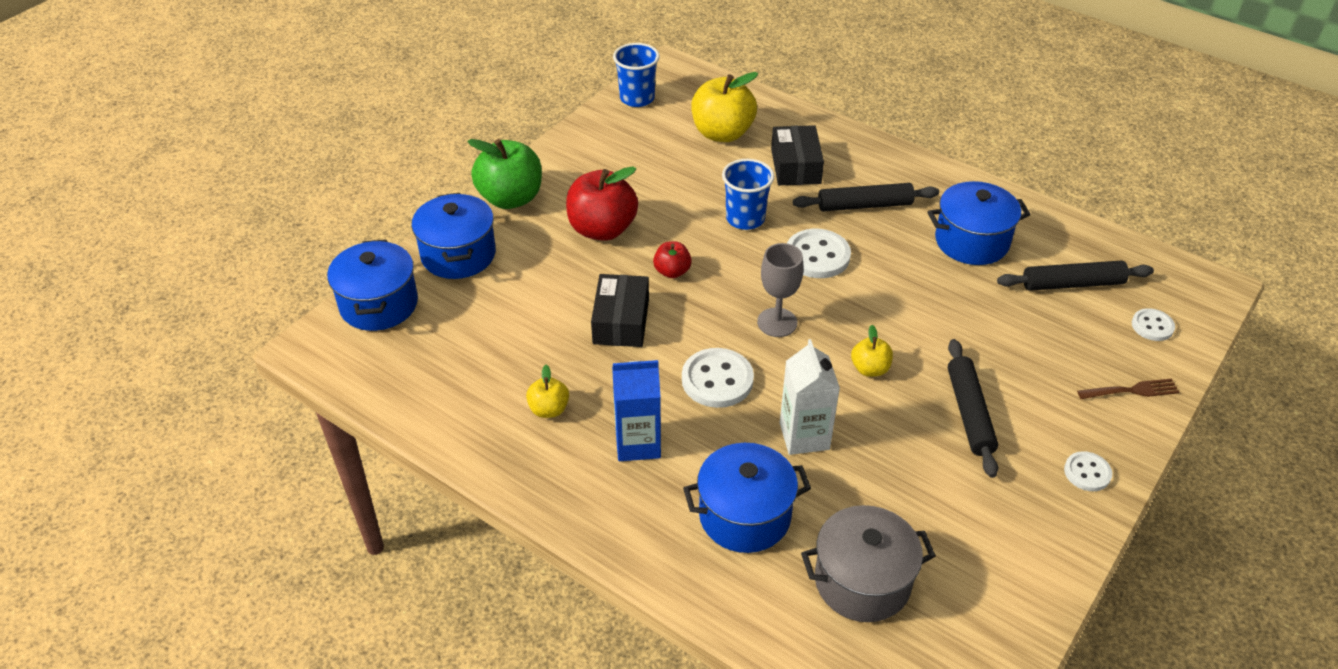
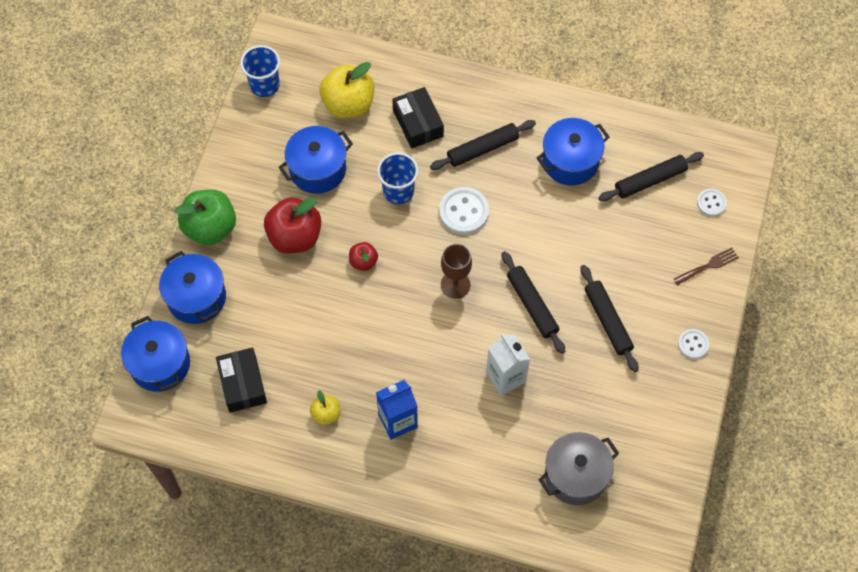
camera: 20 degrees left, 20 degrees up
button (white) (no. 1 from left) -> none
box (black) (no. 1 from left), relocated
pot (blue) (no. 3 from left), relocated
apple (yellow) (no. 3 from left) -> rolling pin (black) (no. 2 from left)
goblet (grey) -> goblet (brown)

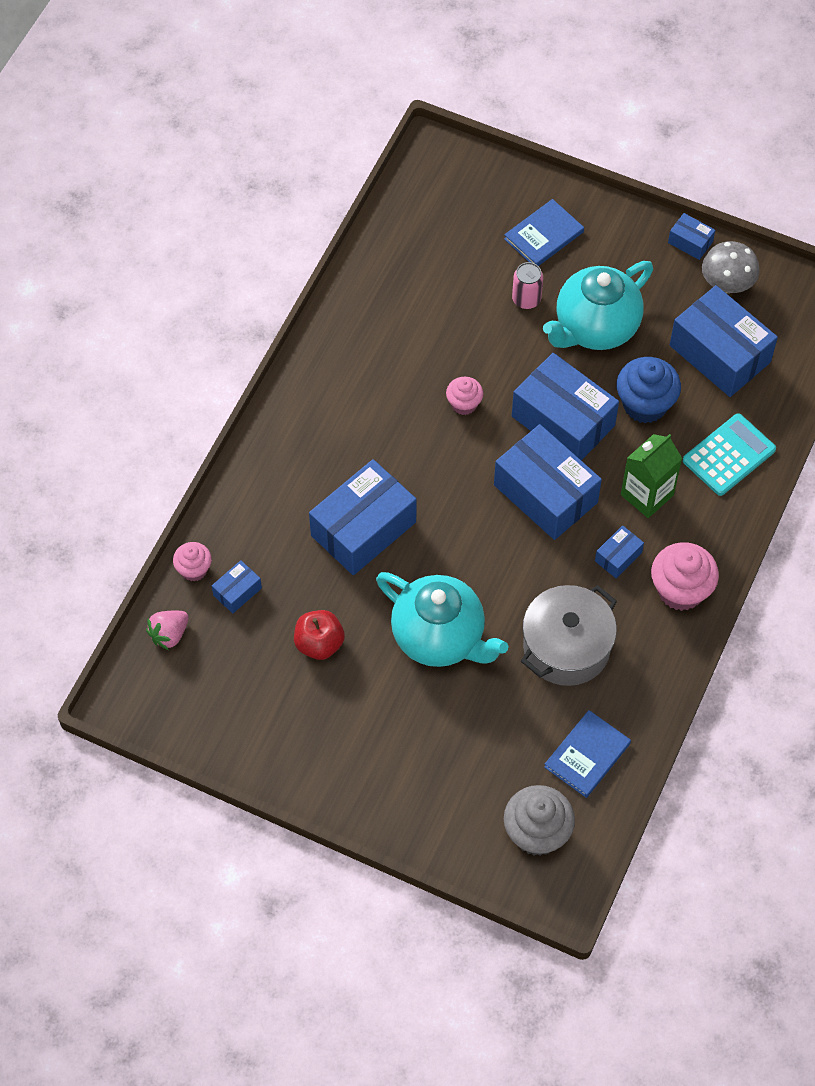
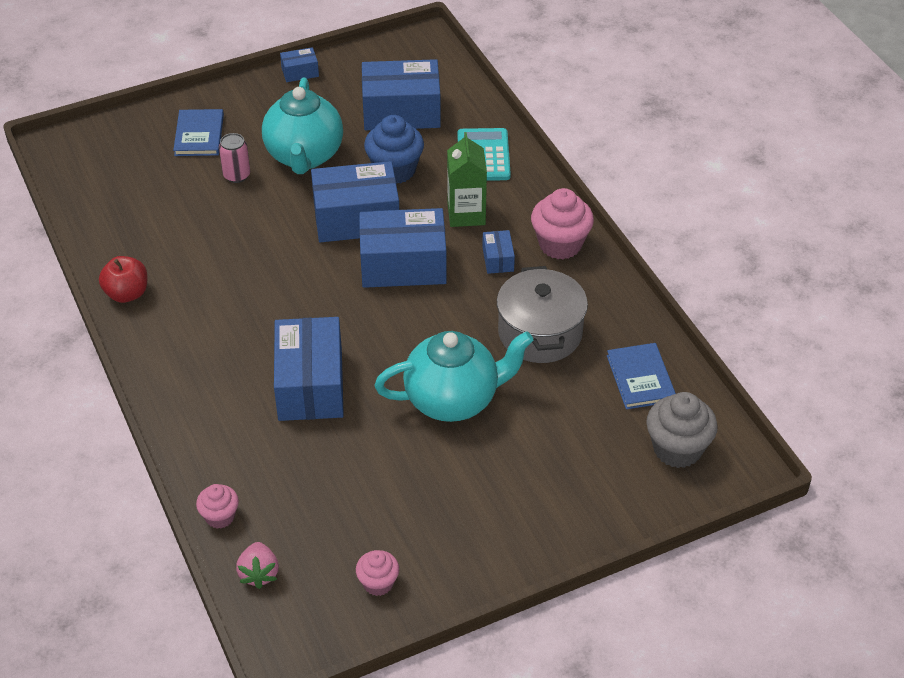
camera: 50 degrees left, 15 degrees down
box (blue) (no. 1 from left) -> none
mushroom (grey) -> none
apple (red), relocated
cupcake (pink) (no. 2 from left), relocated

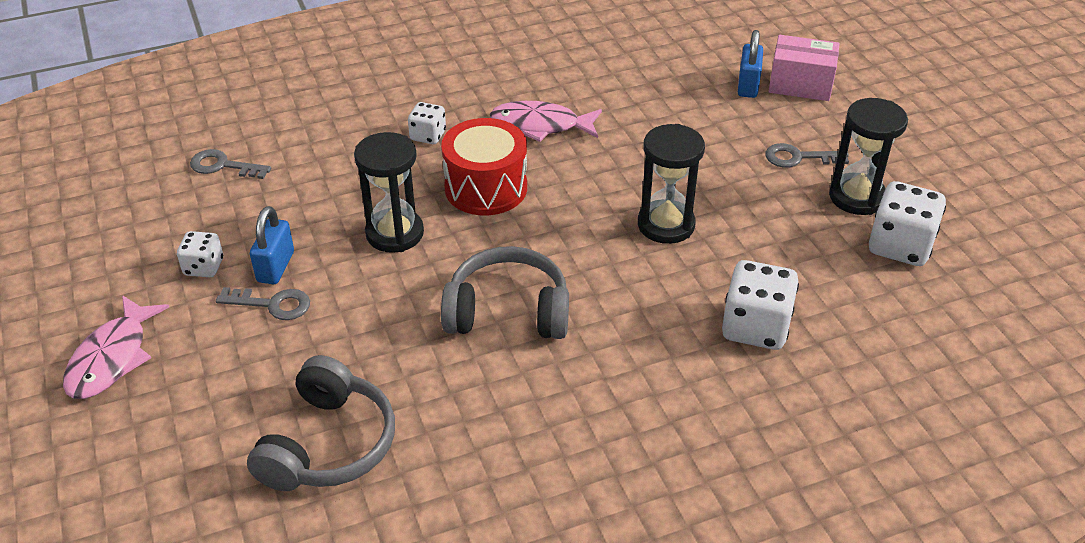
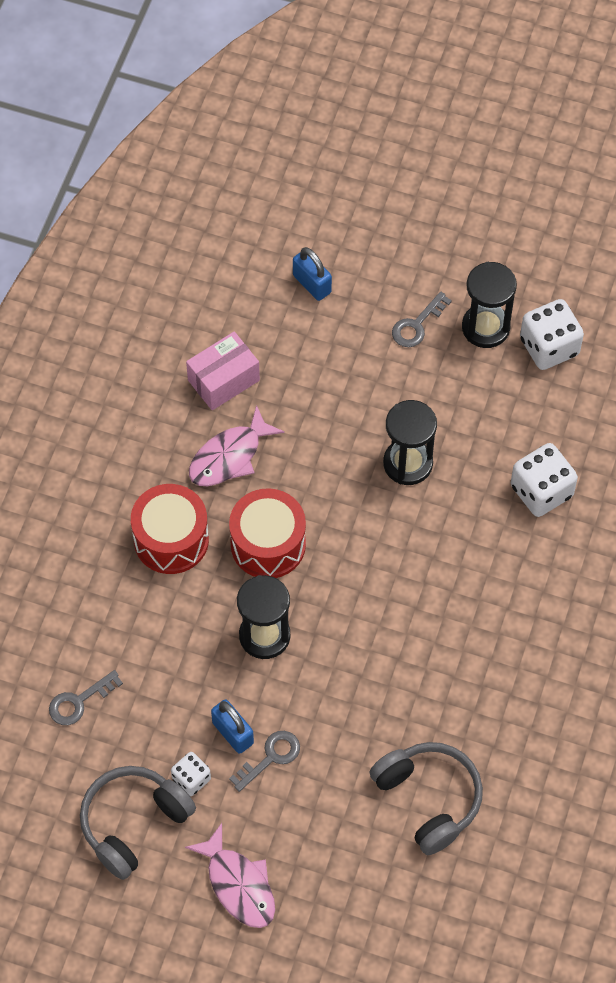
camera: 50 degrees left, 20 degrees up
headphones (grey) (no. 2 from left in the first image) -> headphones (grey) (no. 1 from left), relocated
box (pink), relocated
dice (white) (no. 2 from left) -> drum (red) (no. 1 from left)

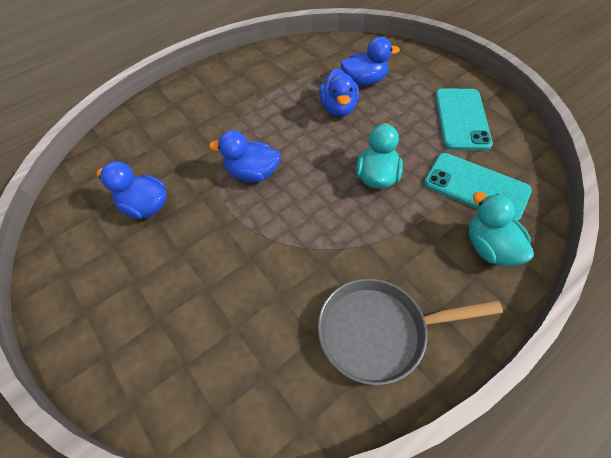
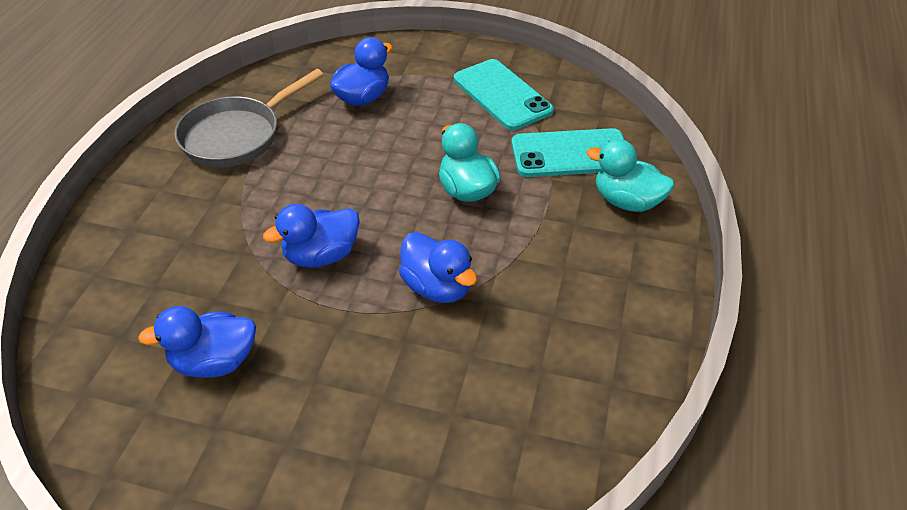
camera: 40 degrees left, 10 degrees down
pan (grey), relocated
duck (blue) (no. 3 from left in the first image) -> duck (blue) (no. 4 from left), relocated

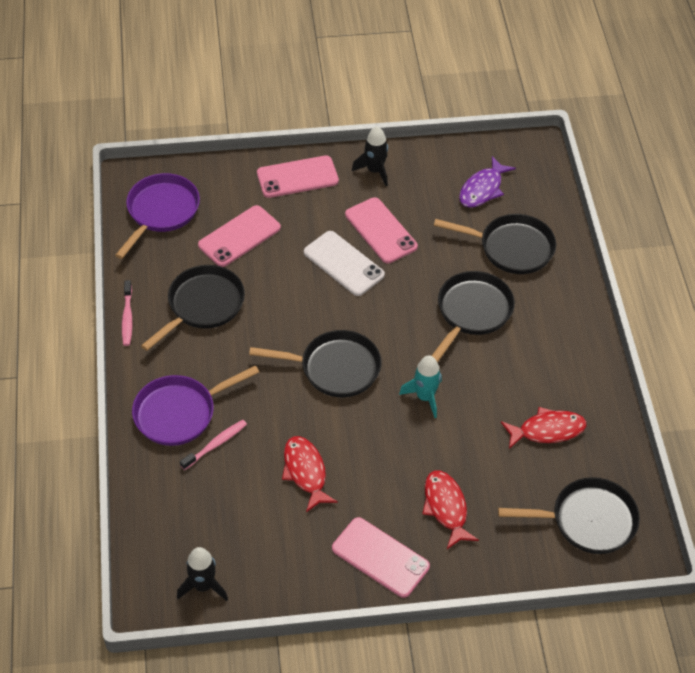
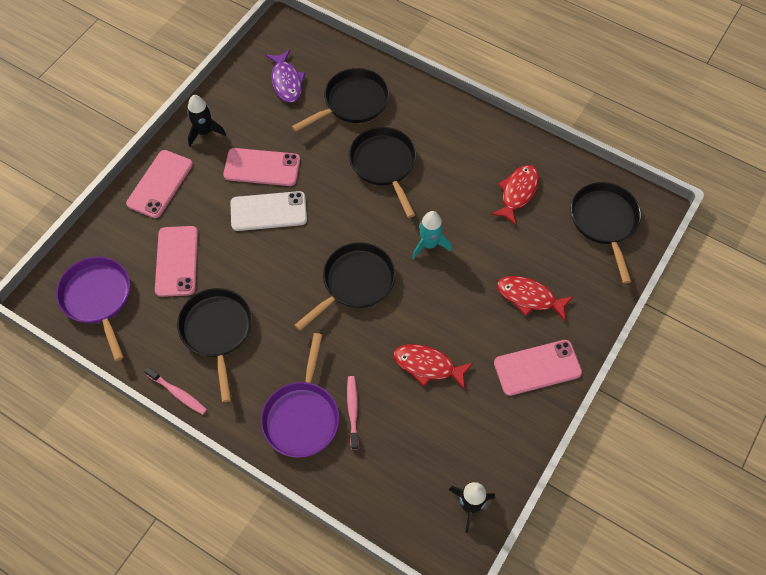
camera: 50 degrees left, 10 degrees up
pan (black) (no. 5 from left), 45 degrees counterclockwise

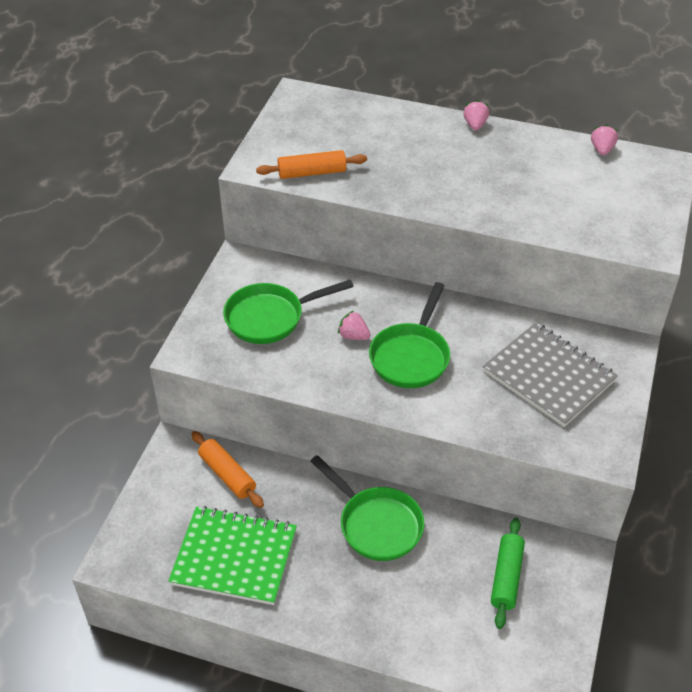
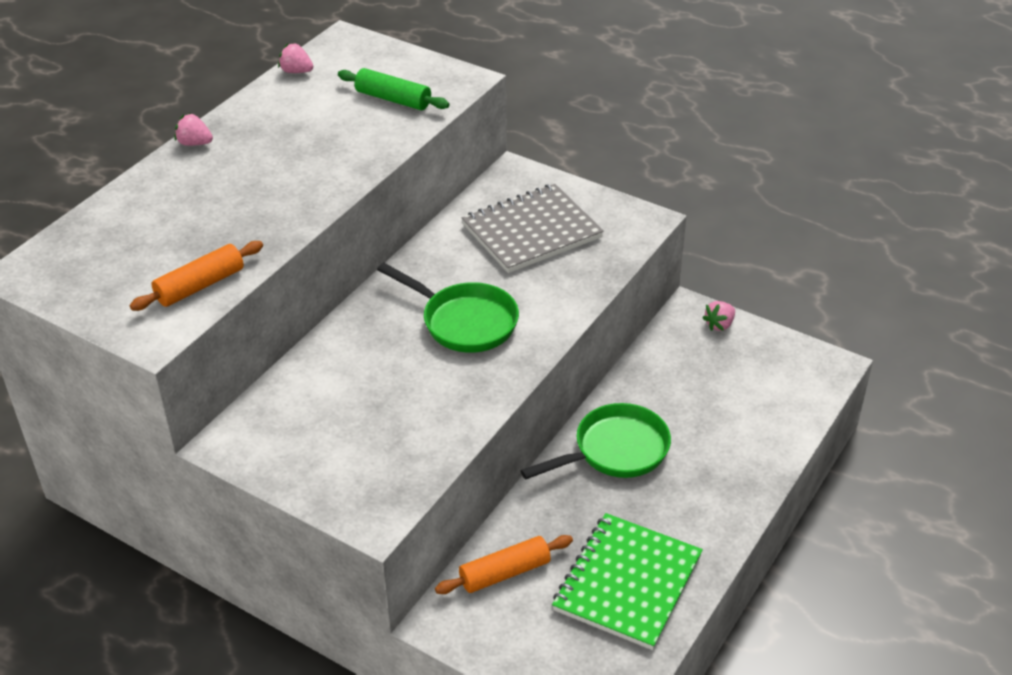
camera: 75 degrees left, 5 degrees down
pan (green) (no. 1 from left) -> none
strawberry (pink) (no. 1 from left in the first image) -> strawberry (pink) (no. 3 from left), relocated
rolling pin (green), relocated
rolling pin (orange) (no. 2 from left in the first image) -> rolling pin (orange) (no. 1 from left), 45 degrees clockwise

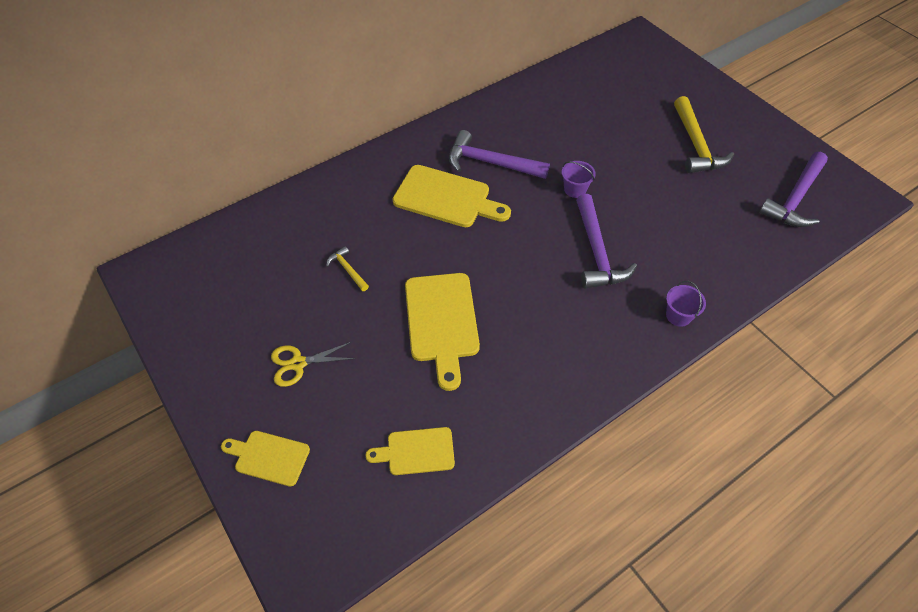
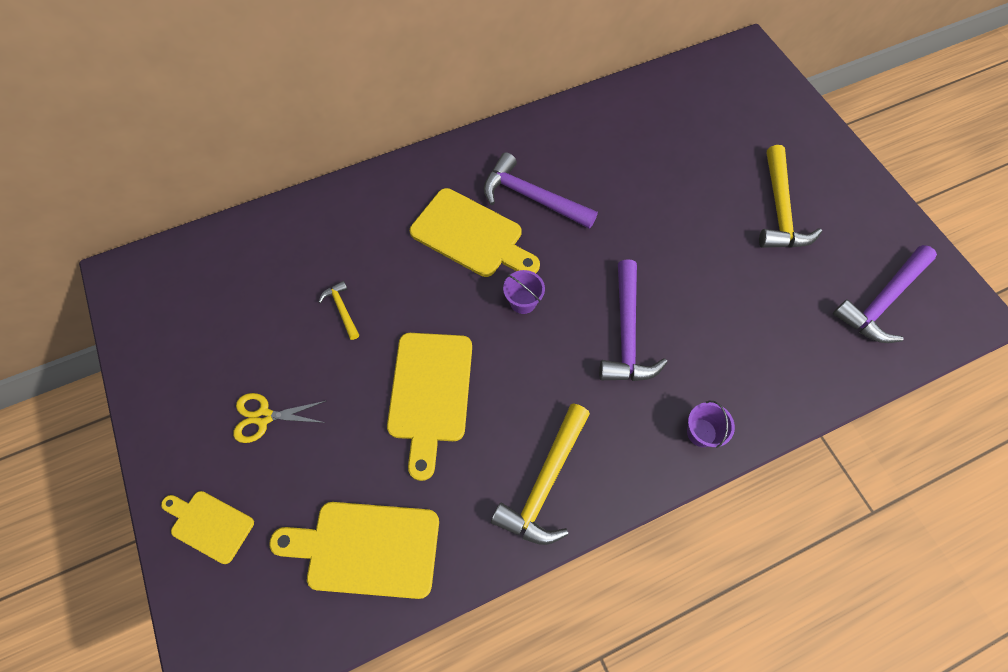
camera: 10 degrees right, 10 degrees up
none -> hammer (yellow) (no. 2 from left)
bucket (purple) (no. 1 from left), relocated
cutting board (yellow) (no. 2 from left), x1.70

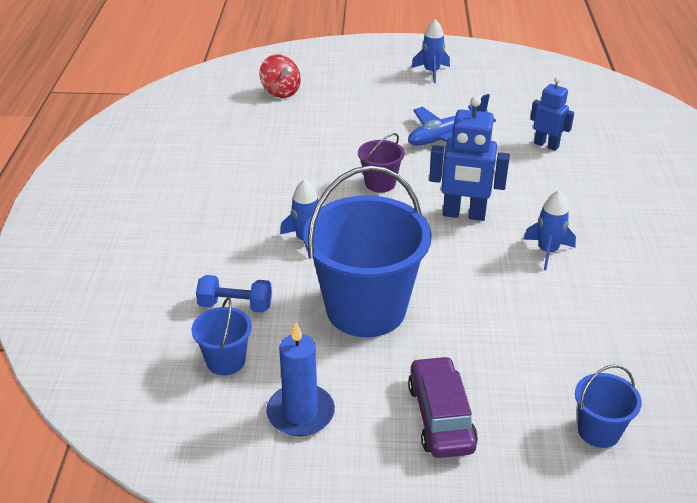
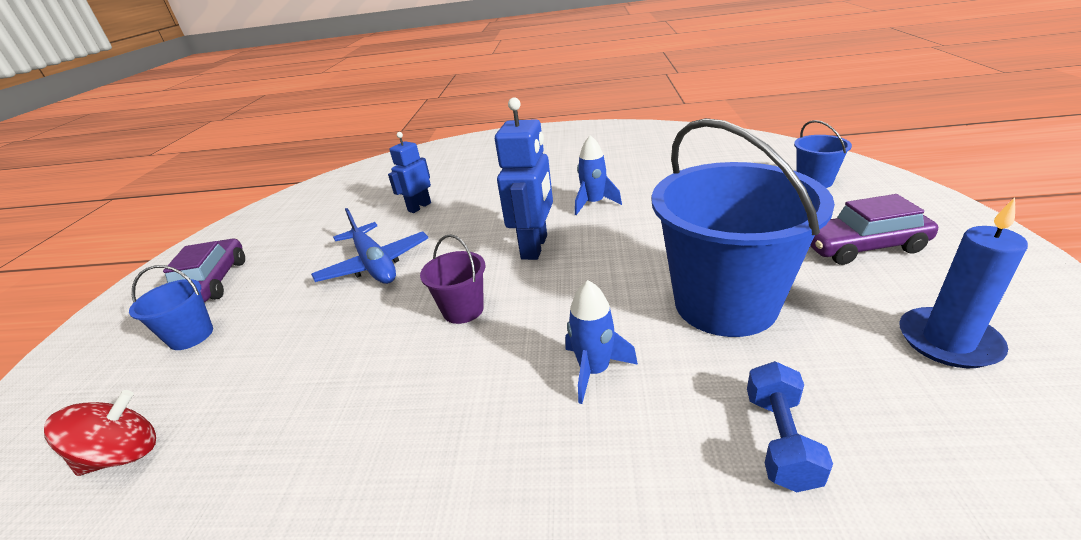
camera: 85 degrees left, 5 degrees down
bucket (blue) (no. 1 from left), relocated
rocket (blue) (no. 2 from left) -> car (purple) (no. 1 from left)

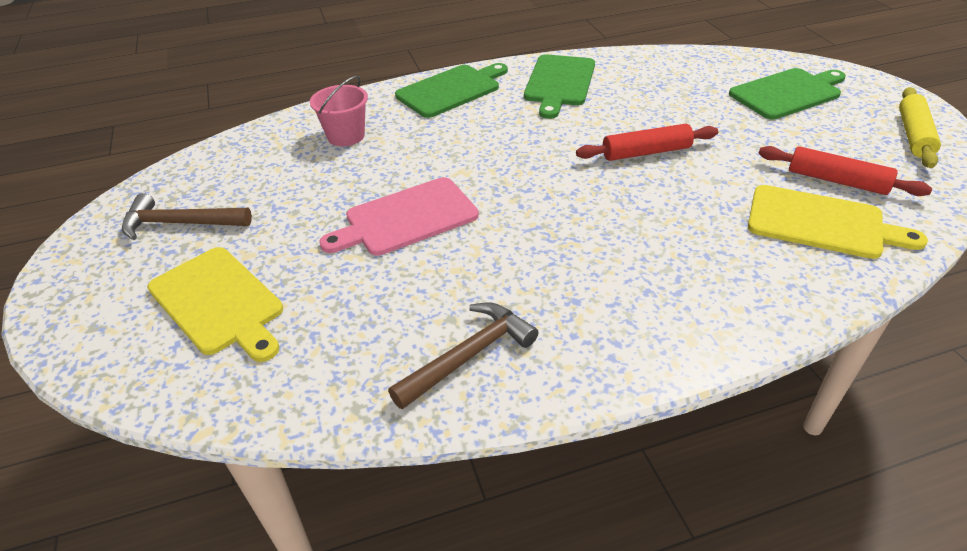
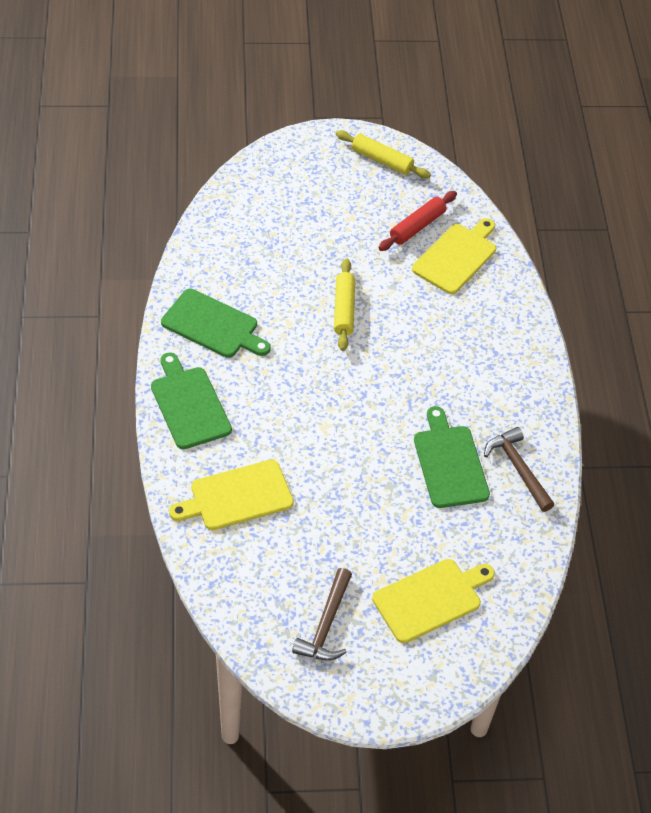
camera: 80 degrees left, 10 degrees up
cutting board (pink) -> none
cutting board (green) (no. 3 from left), relocated
bucket (pink) -> cutting board (yellow) (no. 1 from left)
rolling pin (red) (no. 1 from left) -> rolling pin (yellow) (no. 1 from left)

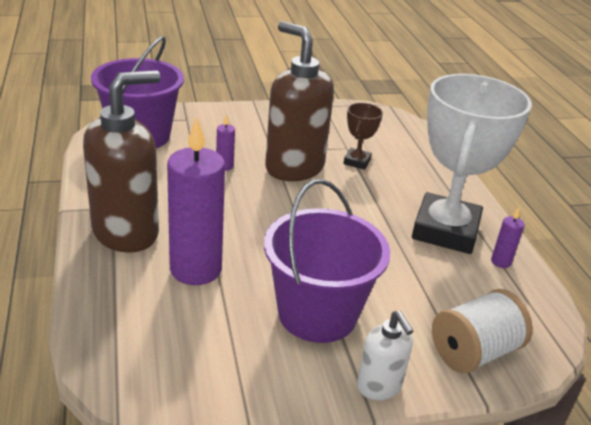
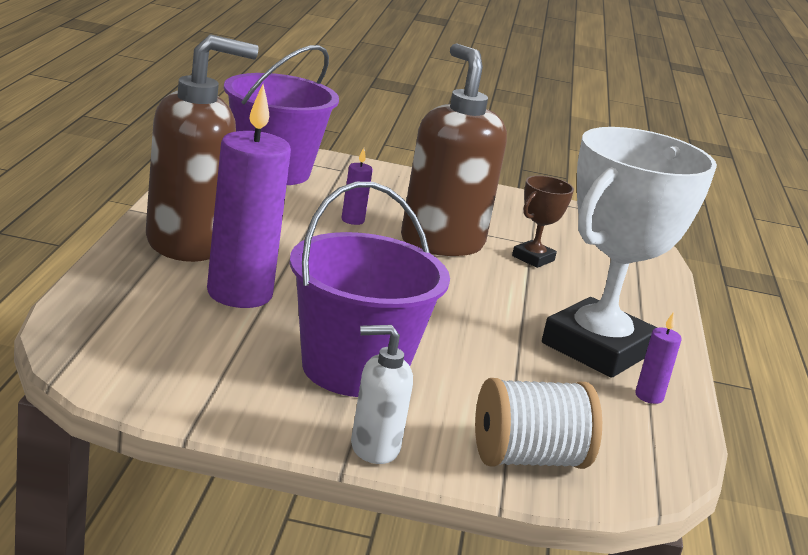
camera: 20 degrees right, 10 degrees down
soap dispenser (white), 90 degrees clockwise

